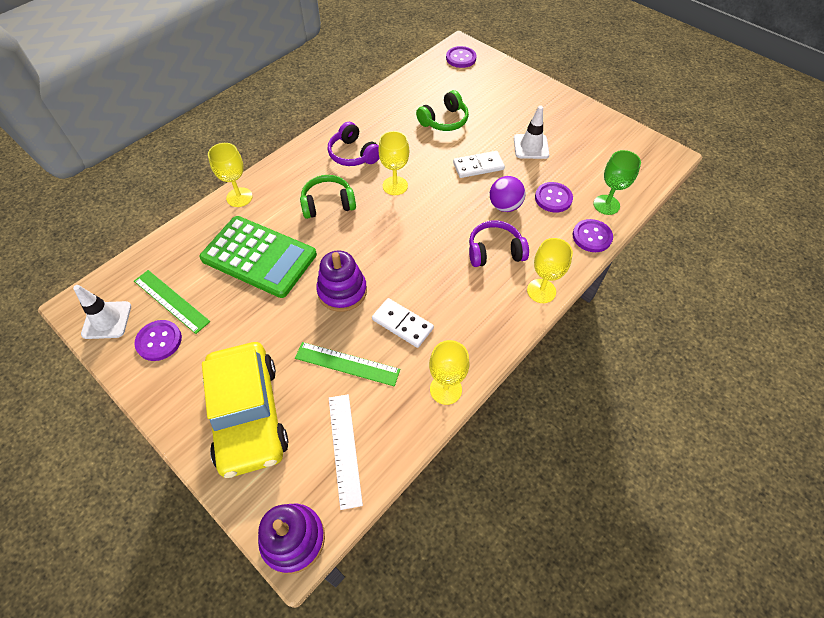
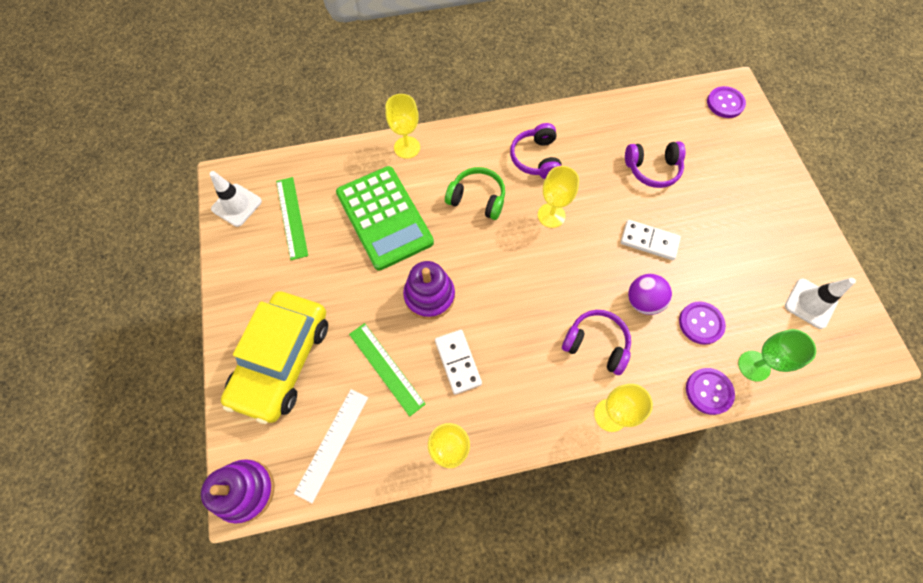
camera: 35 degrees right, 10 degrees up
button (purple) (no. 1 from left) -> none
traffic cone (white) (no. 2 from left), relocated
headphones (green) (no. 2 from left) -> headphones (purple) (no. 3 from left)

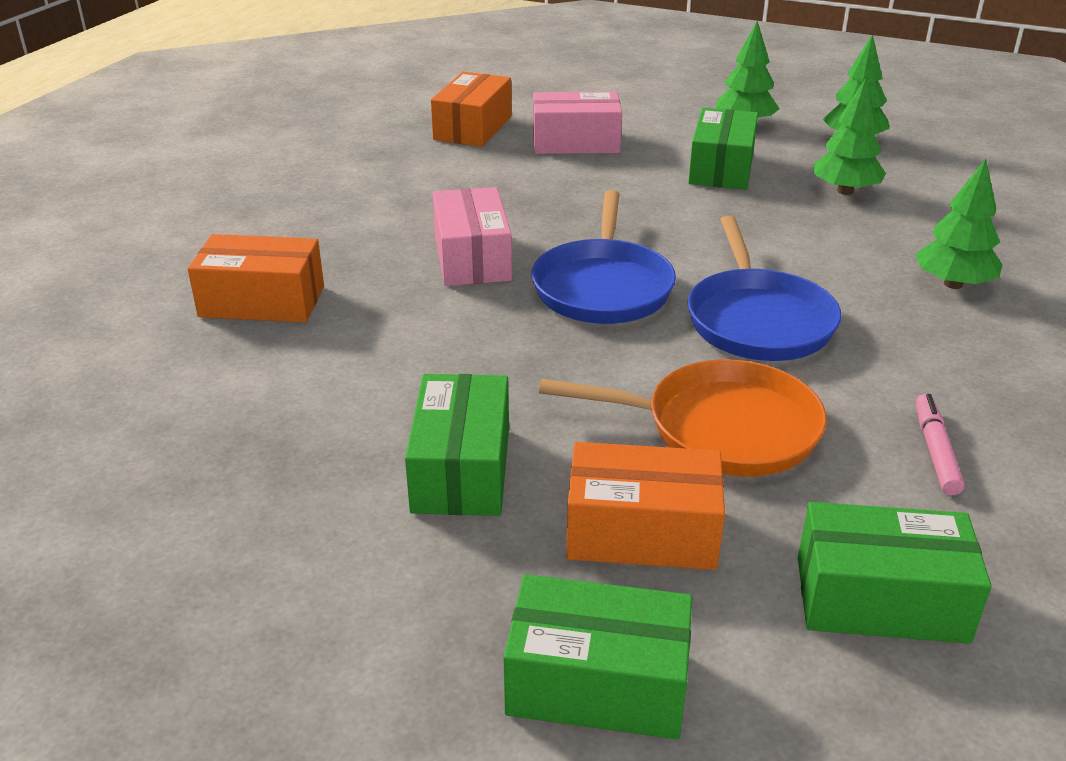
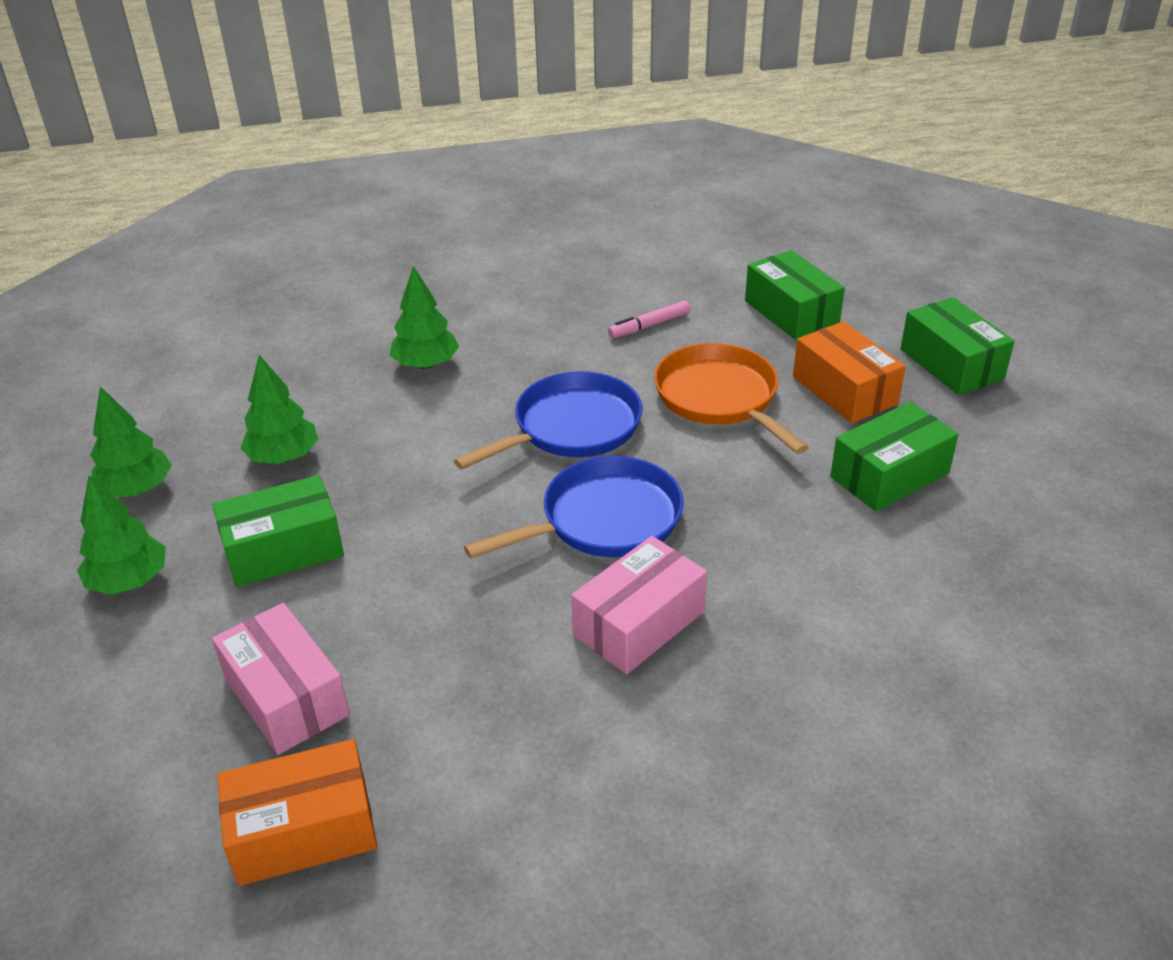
camera: 125 degrees left, 5 degrees up
box (orange) (no. 1 from left) -> none

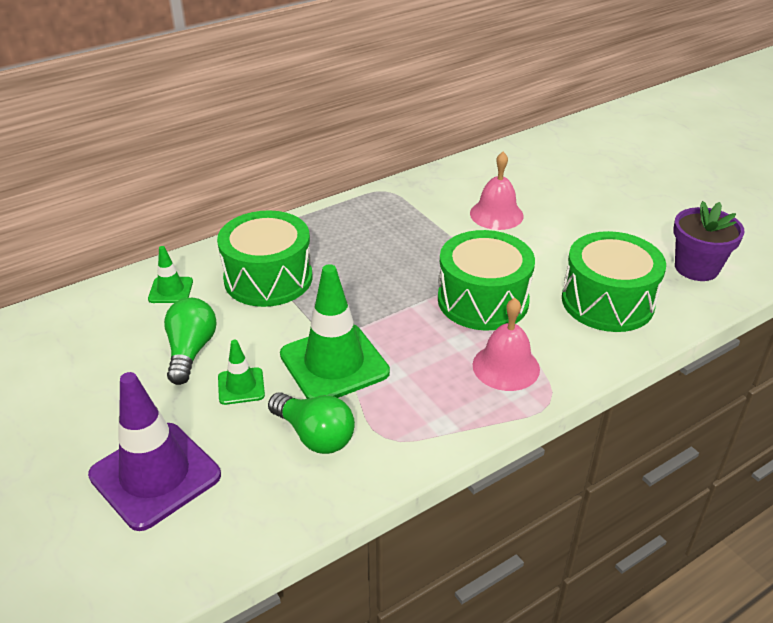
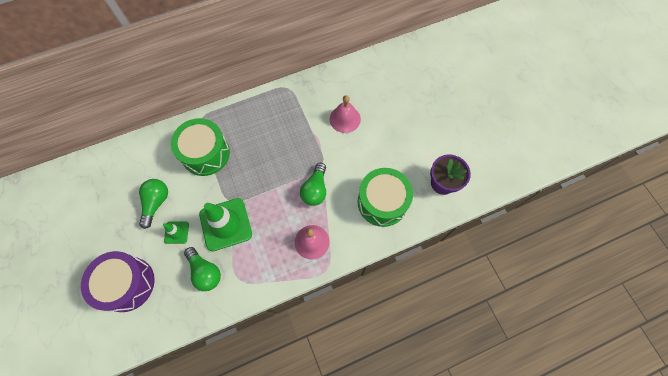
camera: 10 degrees right, 30 degrees up
traffic cone (green) (no. 1 from left) -> none
traffic cone (purple) -> drum (purple)
drum (green) (no. 2 from left) -> light bulb (green) (no. 3 from left)

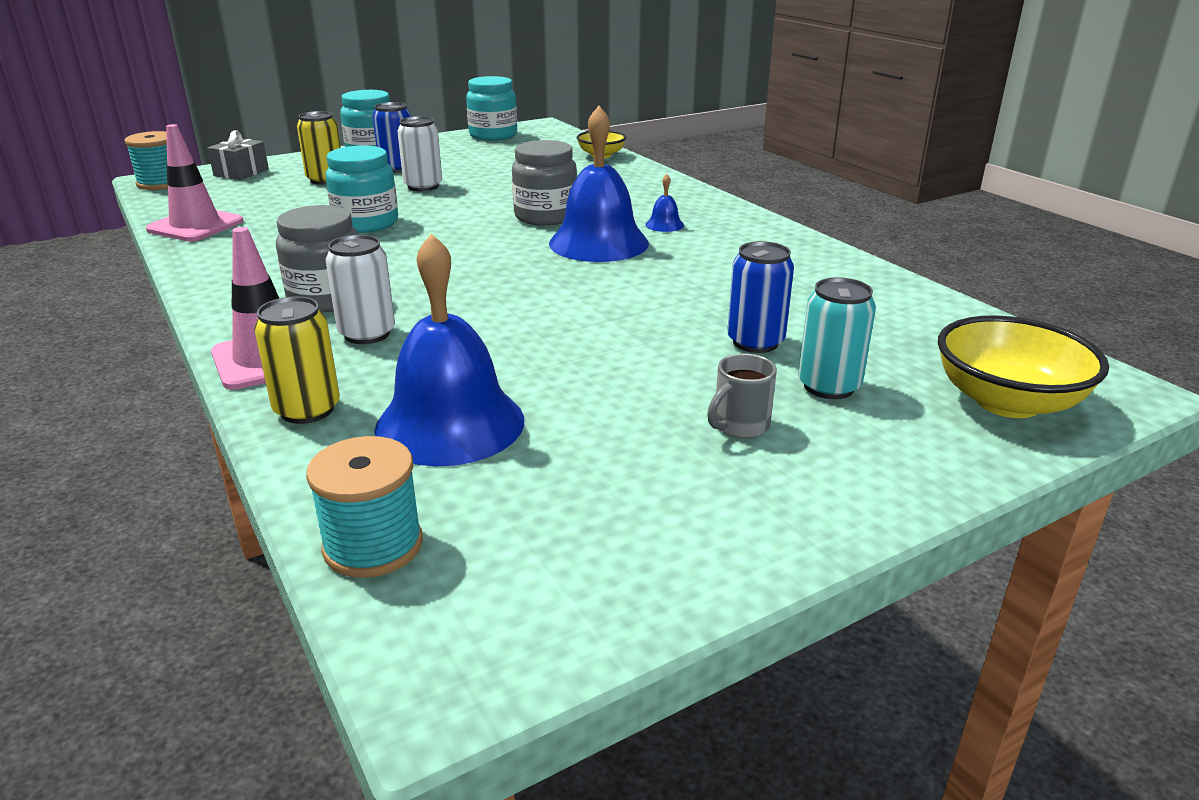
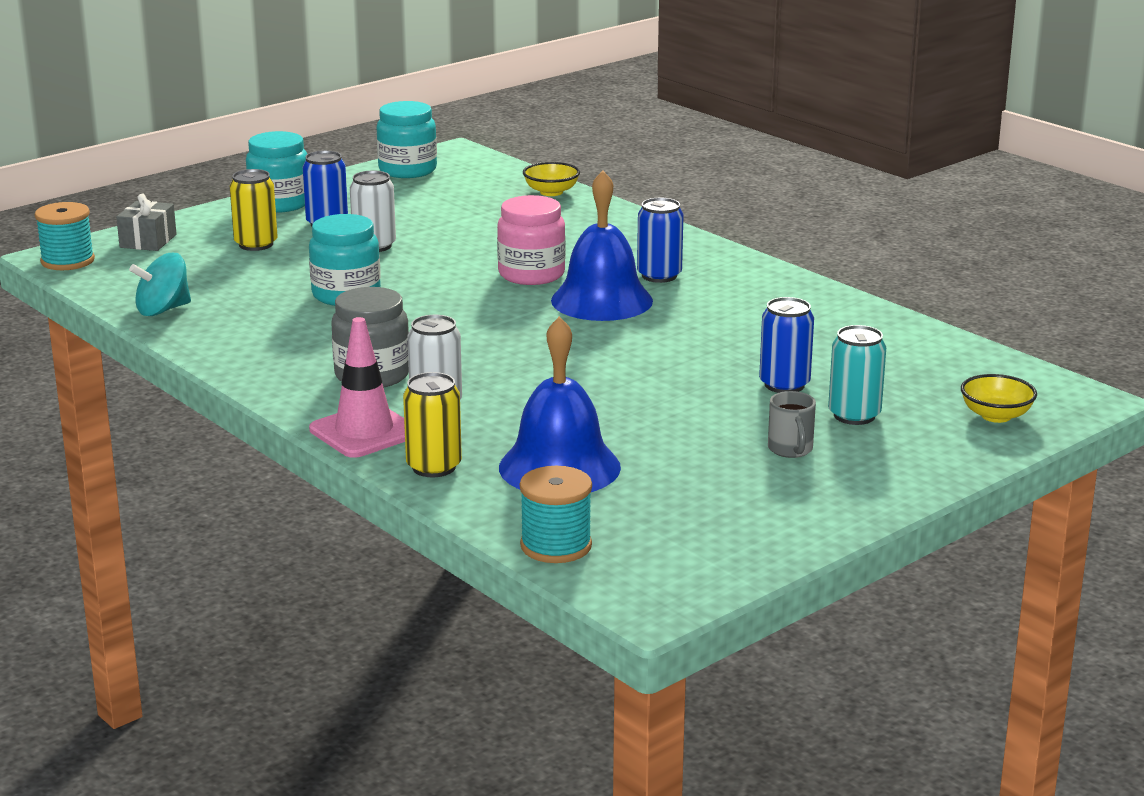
camera: 10 degrees left, 5 degrees down
traffic cone (pink) (no. 1 from left) -> spinning top (turquoise)
bell (blue) (no. 3 from left) -> can (blue) (no. 2 from left)
jar (grey) (no. 2 from left) -> jar (pink)
mug (grey), 45 degrees counterclockwise
bowl (yellow) (no. 2 from left), x0.60

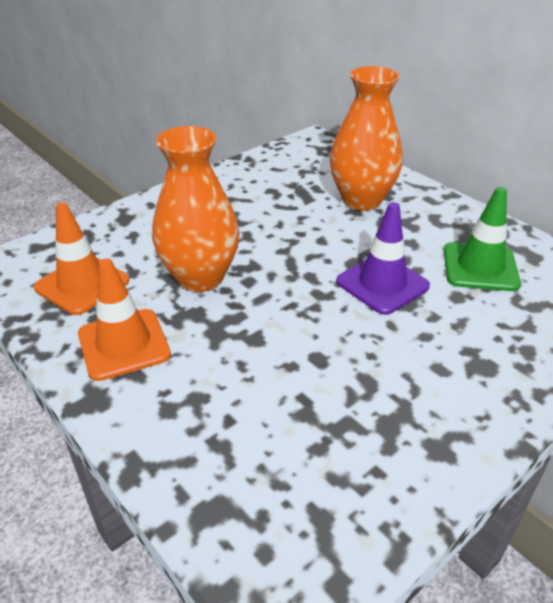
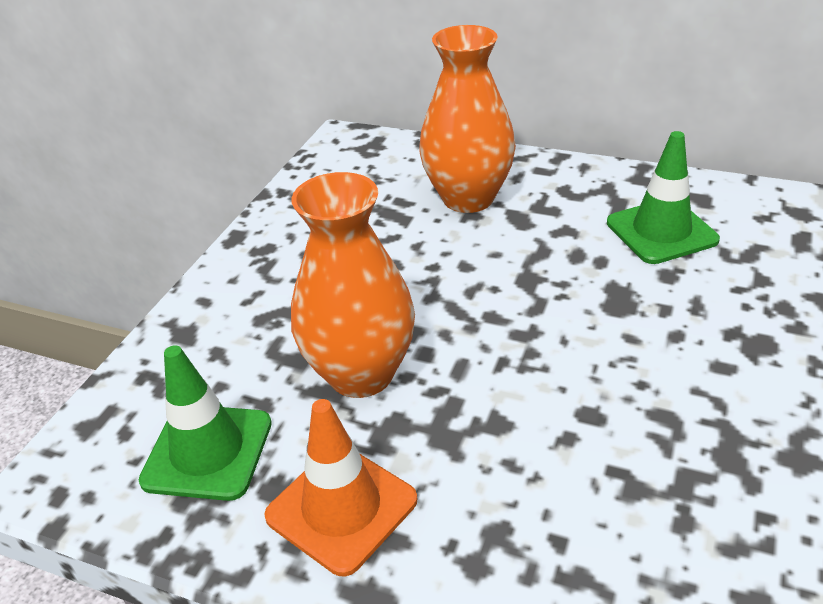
camera: 25 degrees left, 0 degrees up
traffic cone (purple) -> none
traffic cone (orange) (no. 1 from left) -> traffic cone (green) (no. 1 from left)

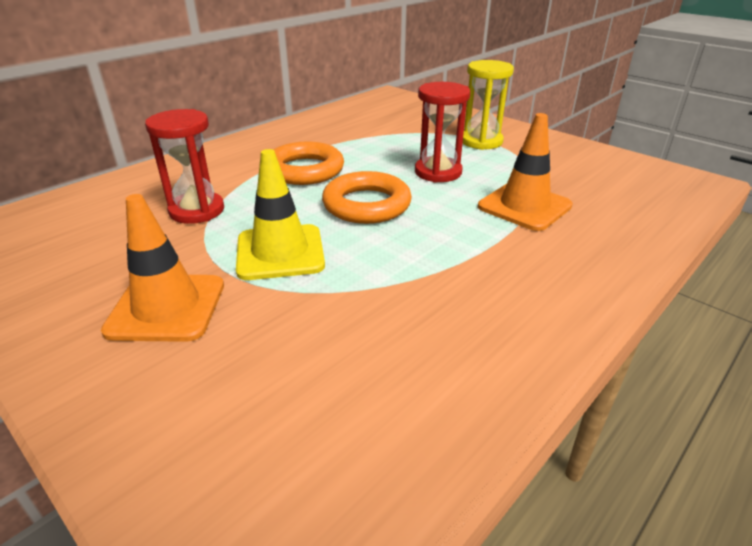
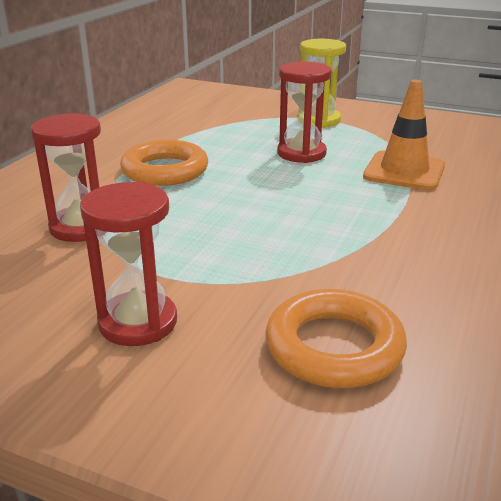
camera: 20 degrees left, 5 degrees down
traffic cone (yellow) -> none
ring (orange) (no. 2 from left), relocated
traffic cone (orange) (no. 1 from left) -> hourglass (red) (no. 2 from left)

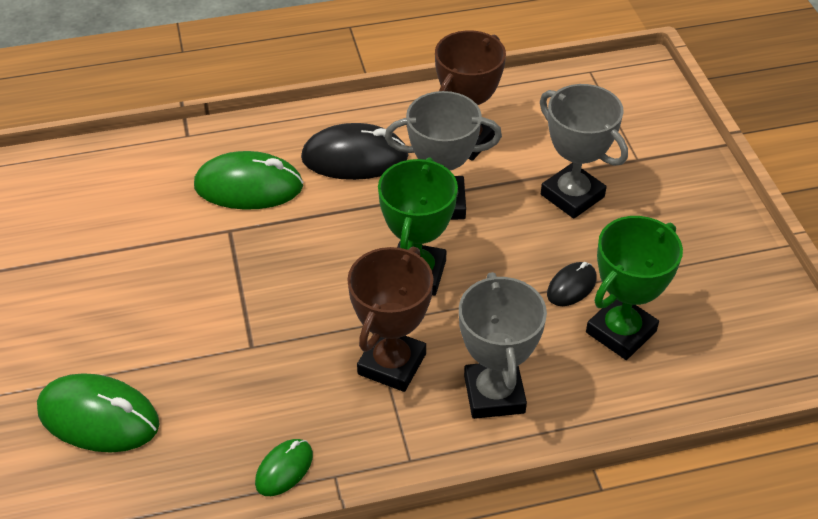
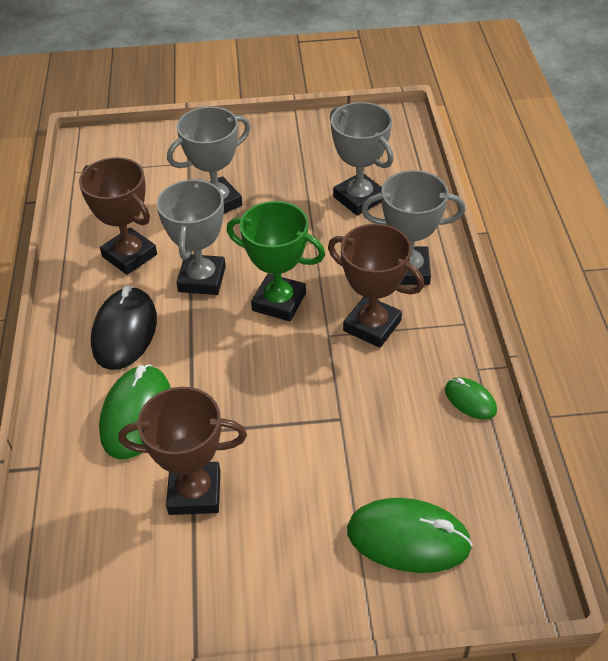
camera: 80 degrees left, 0 degrees up
mouse (black) (no. 2 from left) -> none
none -> trophy (brown) (no. 2 from left)
trophy (green) (no. 2 from left) -> trophy (grey) (no. 3 from left)
mouse (green) (no. 1 from left in the first image) -> mouse (green) (no. 2 from left), 75 degrees clockwise

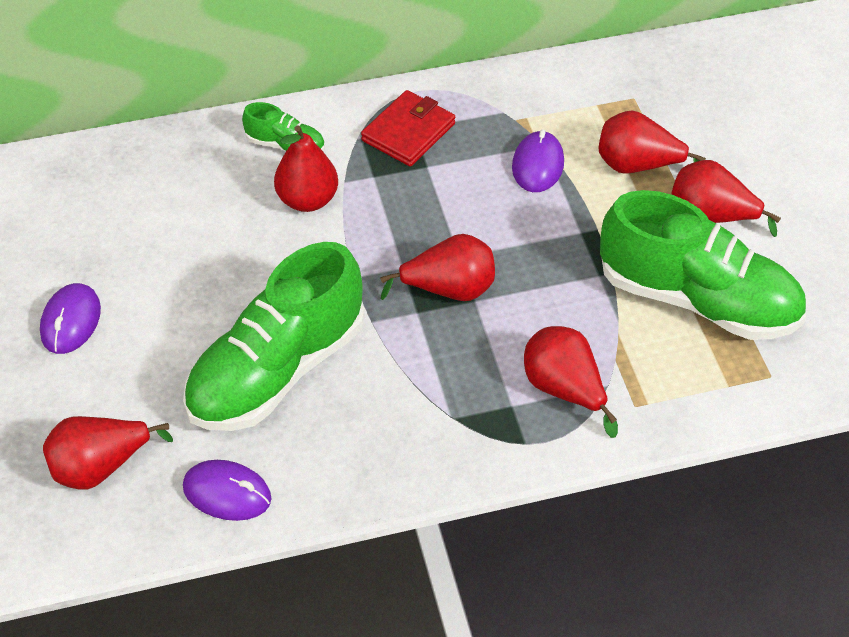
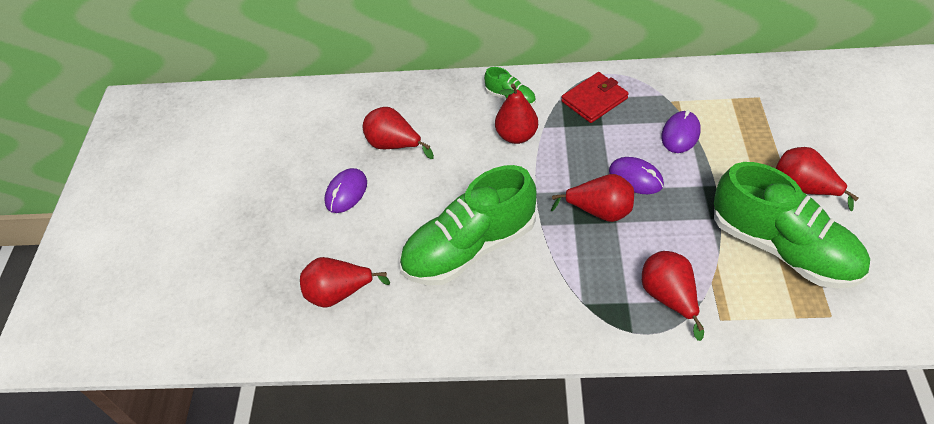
camera: 20 degrees right, 0 degrees up
mouse (purple) (no. 2 from left), relocated
pear (red) (no. 5 from left in the first image) -> pear (red) (no. 2 from left), relocated

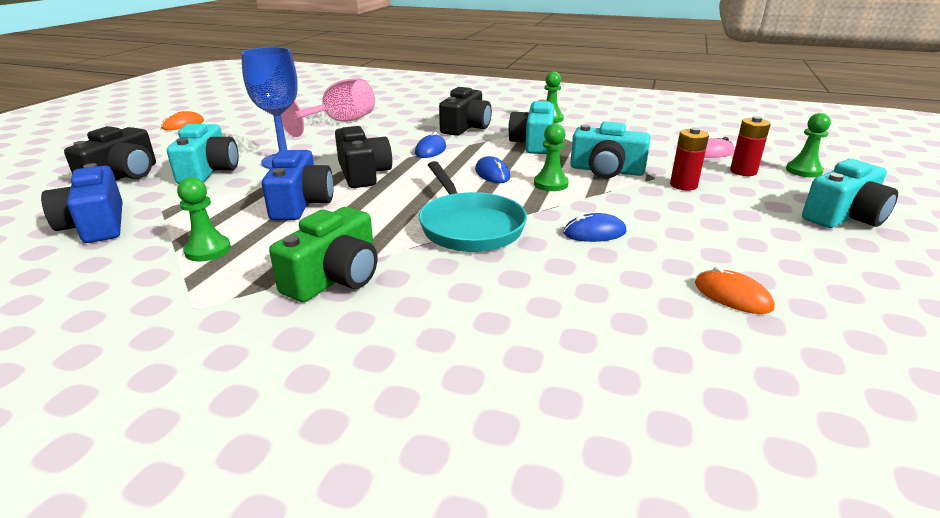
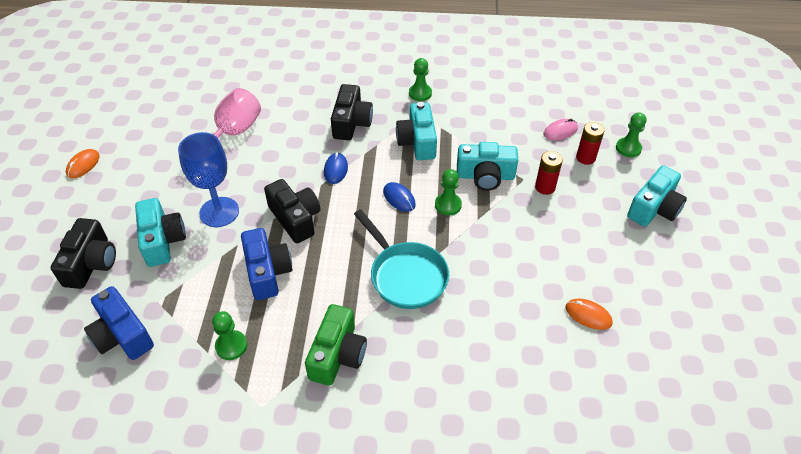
camera: 15 degrees left, 20 degrees up
mouse (blue) (no. 3 from left) -> none

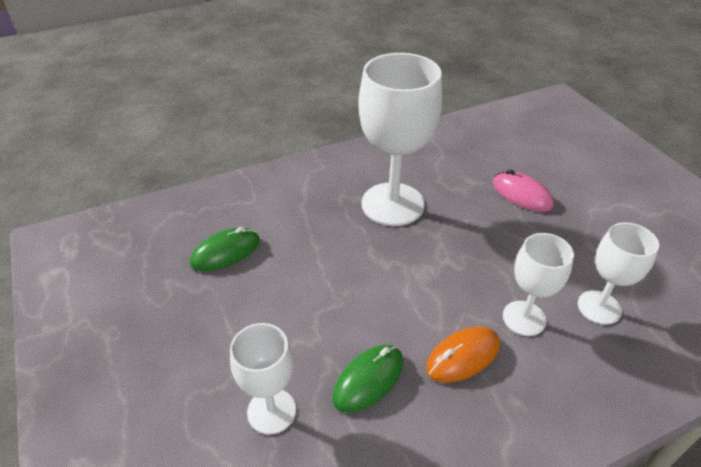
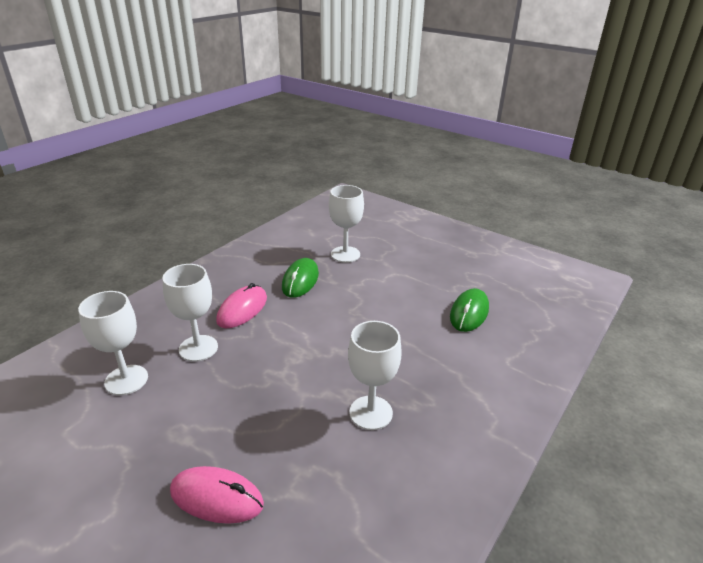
camera: 150 degrees right, 10 degrees down
mouse (orange) -> mouse (pink) (no. 2 from left)
goblet (white) (no. 2 from left in the first image) -> goblet (white) (no. 4 from left), x0.56

